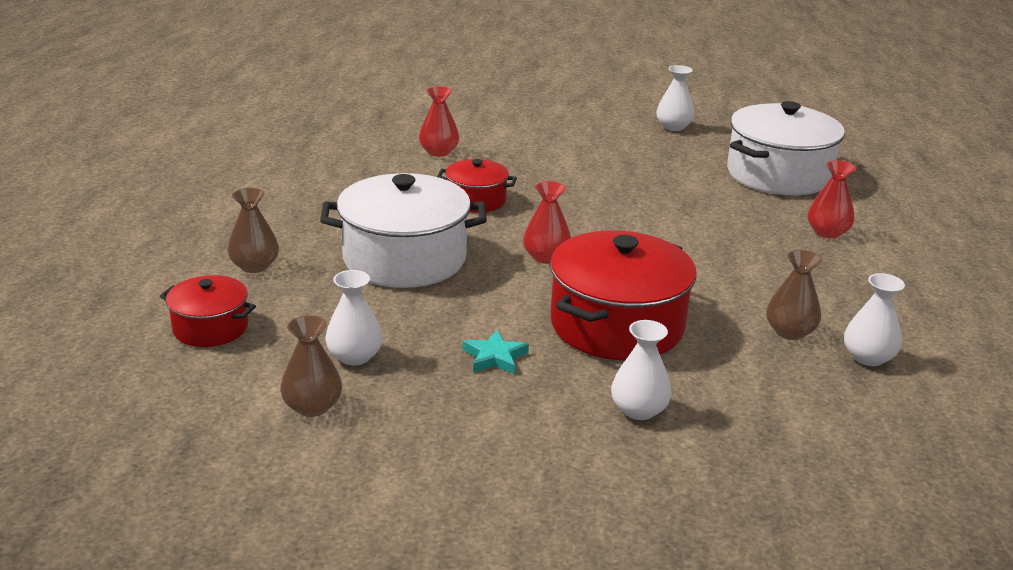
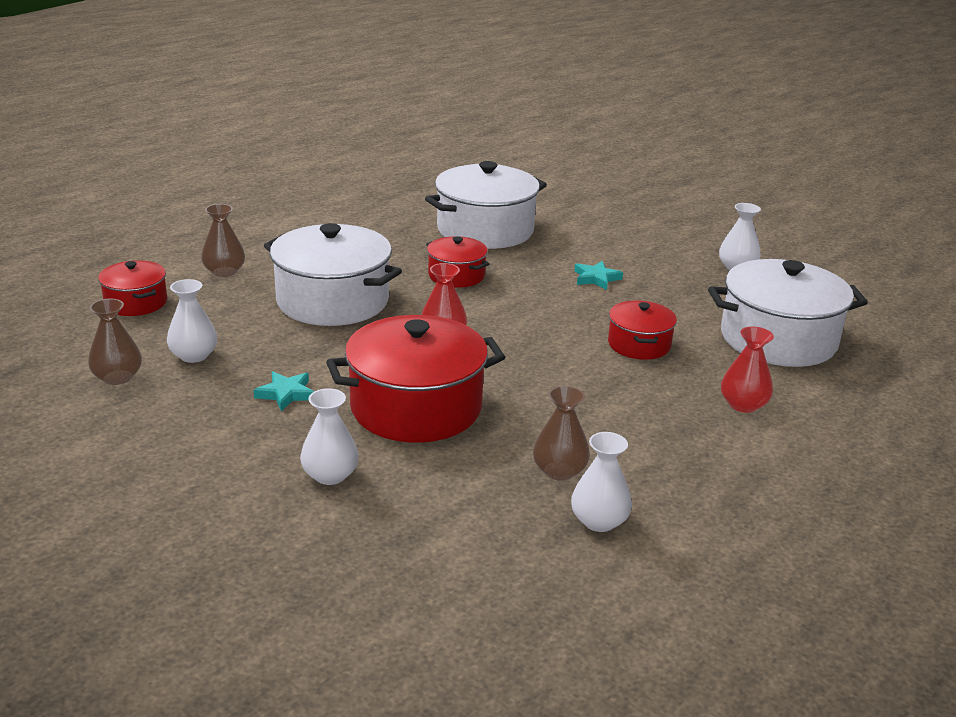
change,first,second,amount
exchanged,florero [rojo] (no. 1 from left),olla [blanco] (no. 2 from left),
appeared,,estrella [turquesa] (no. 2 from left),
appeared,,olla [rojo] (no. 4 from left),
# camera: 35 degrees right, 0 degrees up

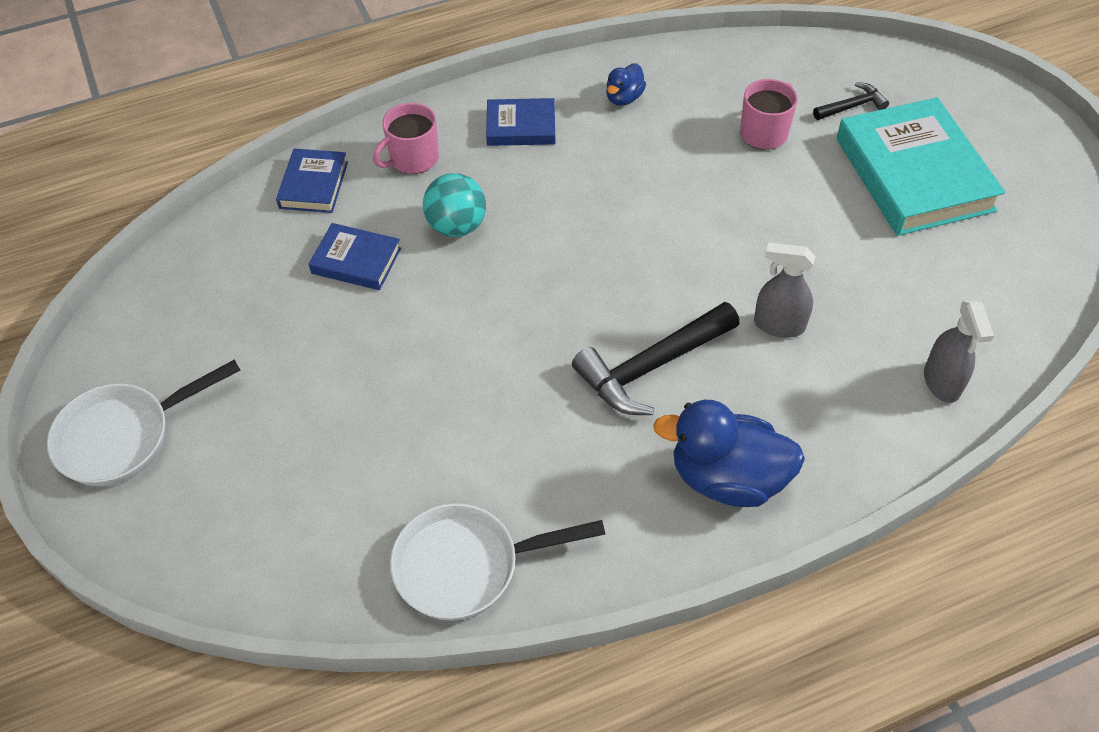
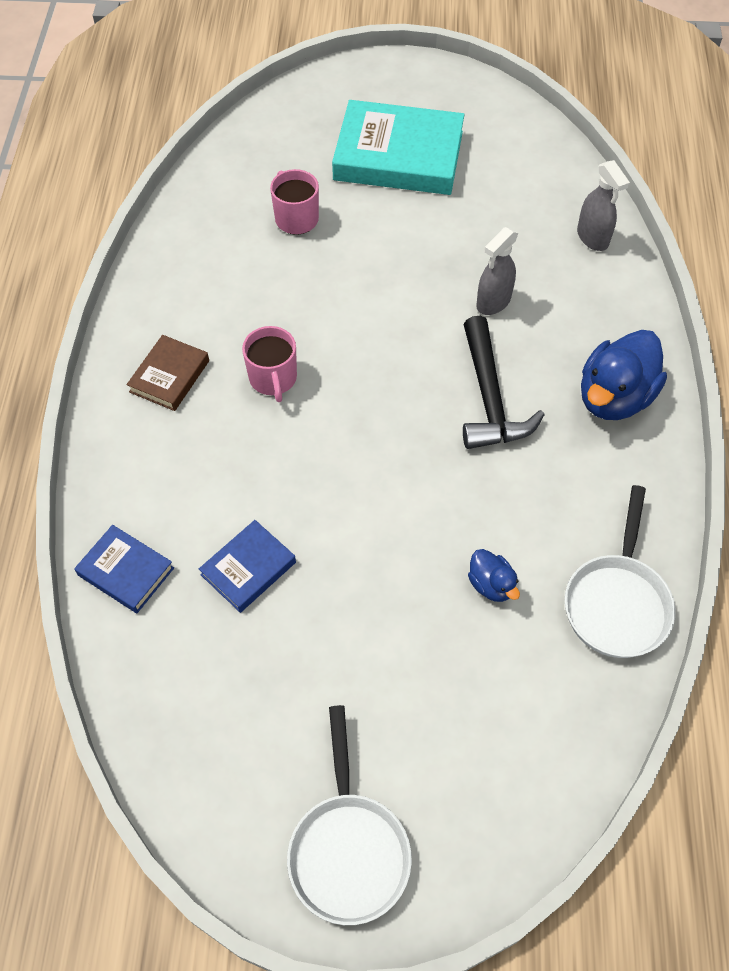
change,first,second,amount
relocated,pato [azul] (no. 1 from left),,
missing,martillo [negro] (no. 2 from left),,
colour,libro [azul] (no. 3 from left),libro [marrón],
relocated,taza [rosa] (no. 1 from left),,
missing,pelota [turquesa],,
spun,pulverizador [gris] (no. 2 from left),,45 degrees clockwise
# camera: 65 degrees left, 5 degrees up

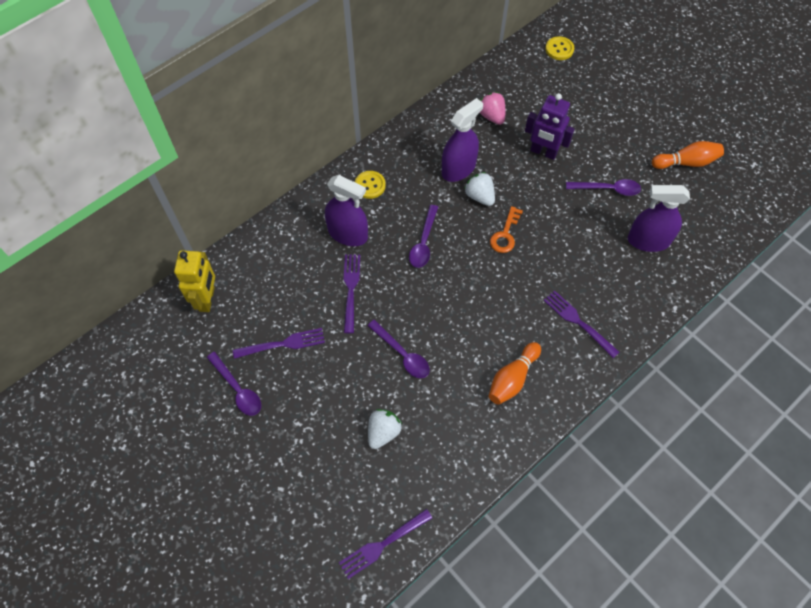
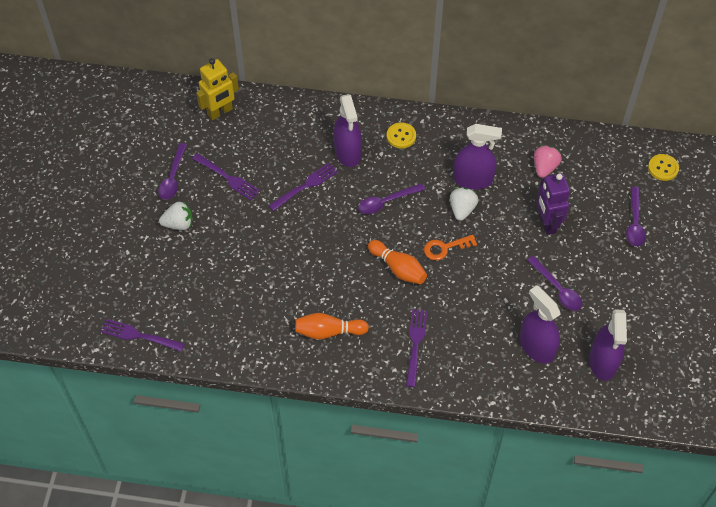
change,first,second,amount
relocated,bolo [naranja] (no. 2 from left),,
relocated,cuchara [morado] (no. 2 from left in the first image),cuchara [morado] (no. 4 from left),
relocated,fresa [blanco] (no. 1 from left),,
appeared,,pulverizador [morado] (no. 4 from left),
# camera: 50 degrees right, 5 degrees down

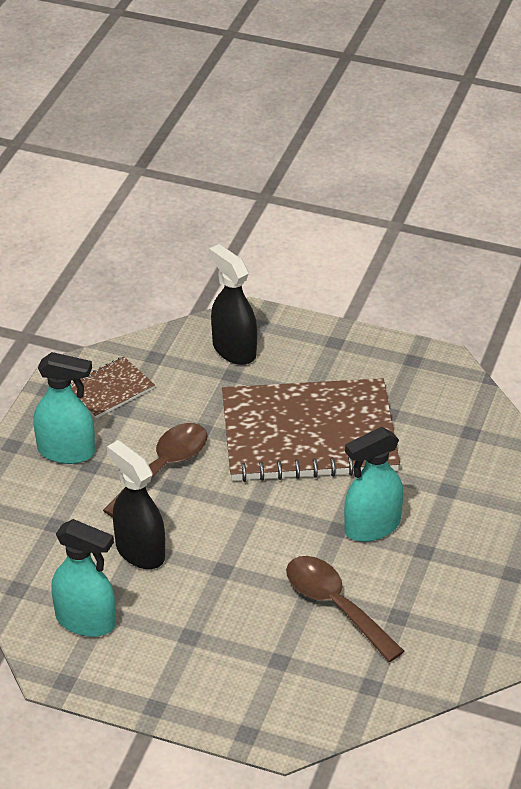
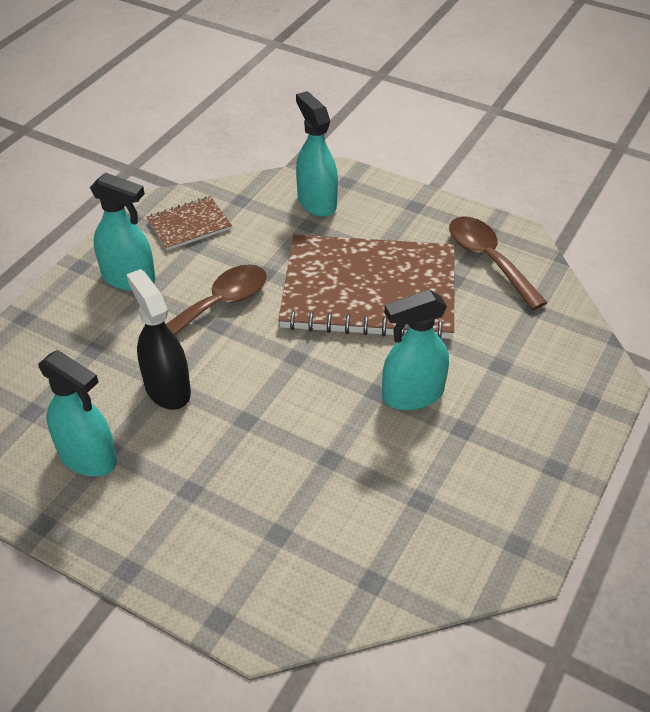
change,first,second,amount
colour,pulverizador [negro] (no. 2 from left),pulverizador [turquesa] (no. 3 from left),
relocated,cuchara [marrón] (no. 2 from left),,
# camera: 10 degrees right, 5 degrees up

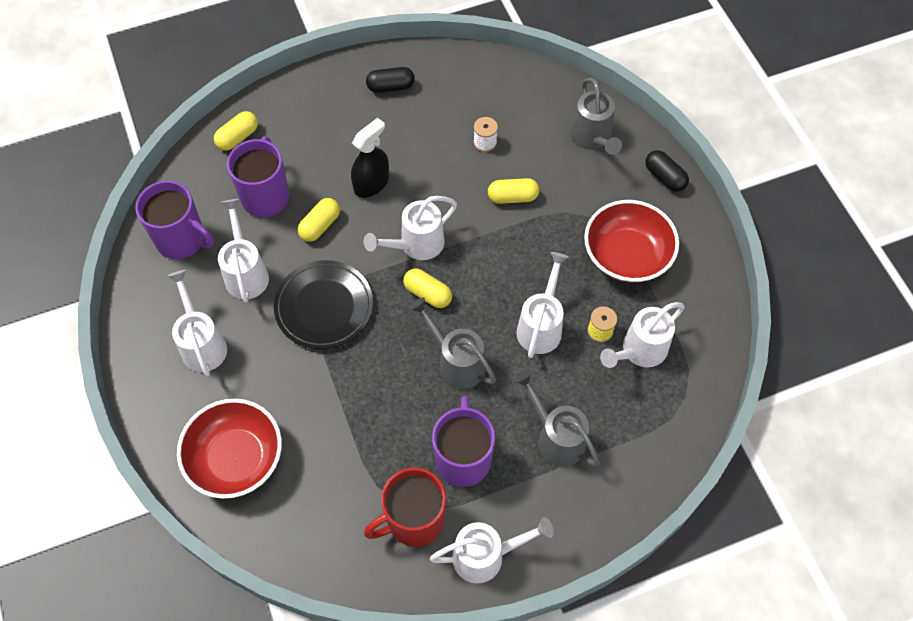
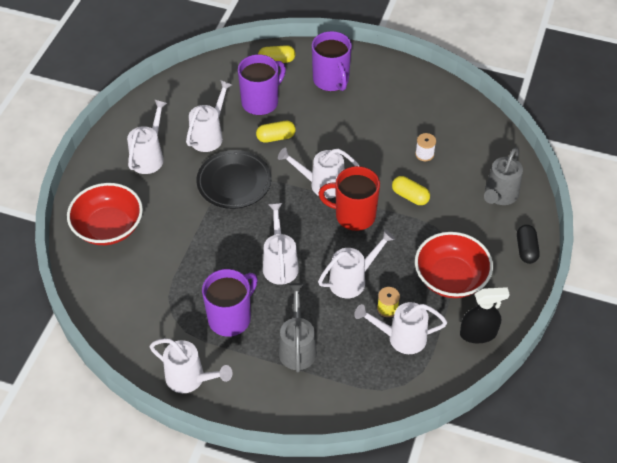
change,first,second,amount
missing,cápsula [negro] (no. 1 from left),,
relocated,pulverizador [negro],,
relocated,taza [morado] (no. 1 from left in the first image),taza [morado] (no. 3 from left),
missing,cápsula [amarillo] (no. 3 from left),,
colour,regadera [gris] (no. 1 from left),regadera [blanco] (no. 4 from left),
relocated,taza [rojo],,
# camera: 40 degrees right, 10 degrees down

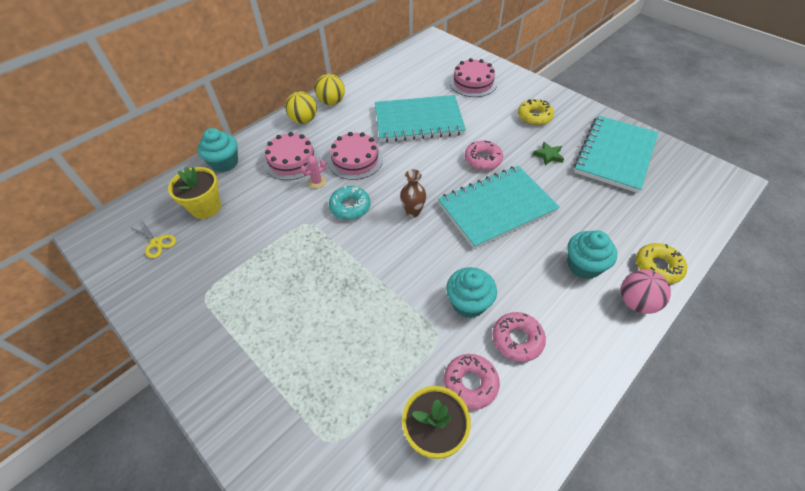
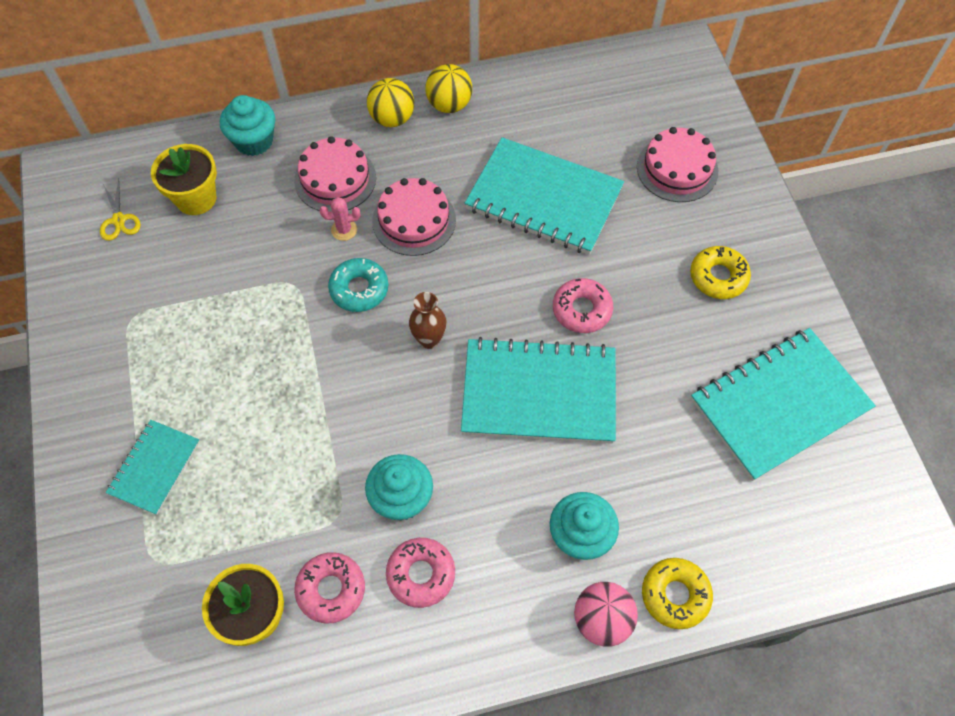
change,first,second,amount
missing,estrella [verde],,
appeared,,cuaderno [turquesa] (no. 1 from left),
# camera: 30 degrees right, 10 degrees up

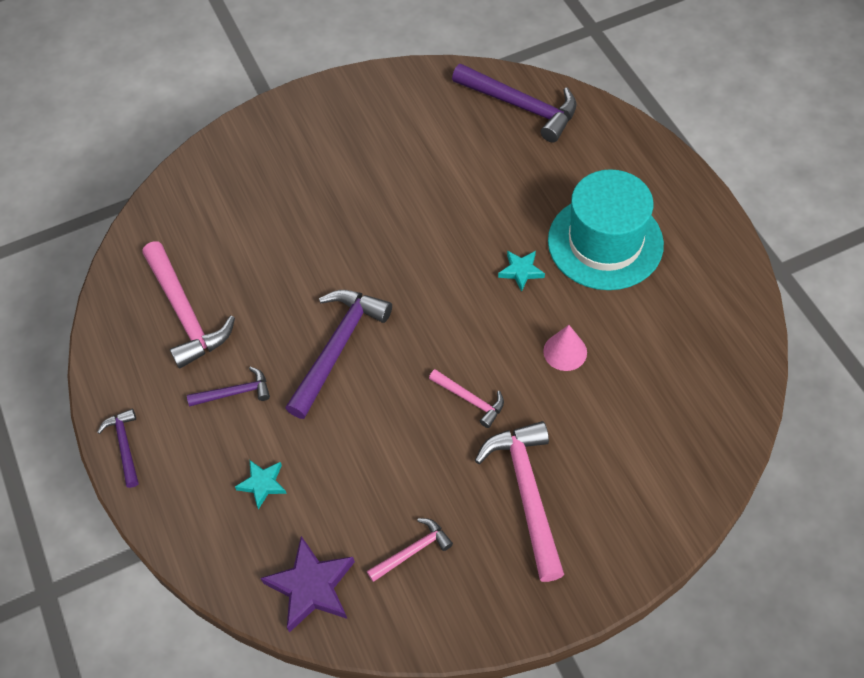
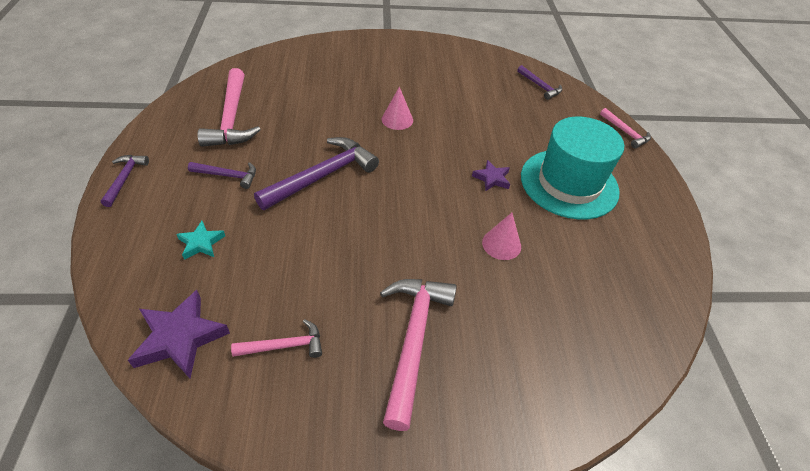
change,first,second,amount
size,martillo [morado] (no. 4 from left),,x0.53
colour,estrella [turquesa] (no. 2 from left),estrella [morado] (no. 2 from left),
relocated,martillo [rosa] (no. 3 from left in the first image),martillo [rosa] (no. 4 from left),
appeared,,cono [rosa] (no. 1 from left),
# camera: 15 degrees right, 10 degrees down

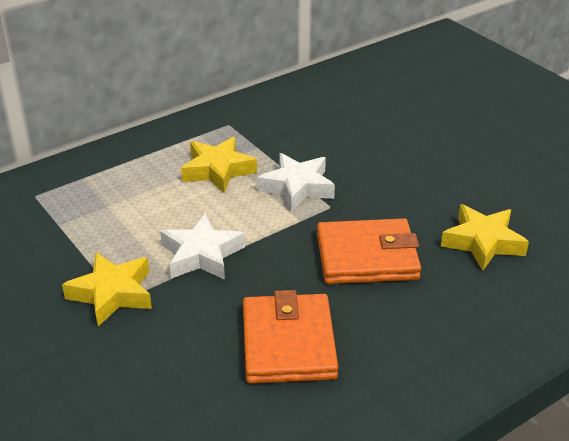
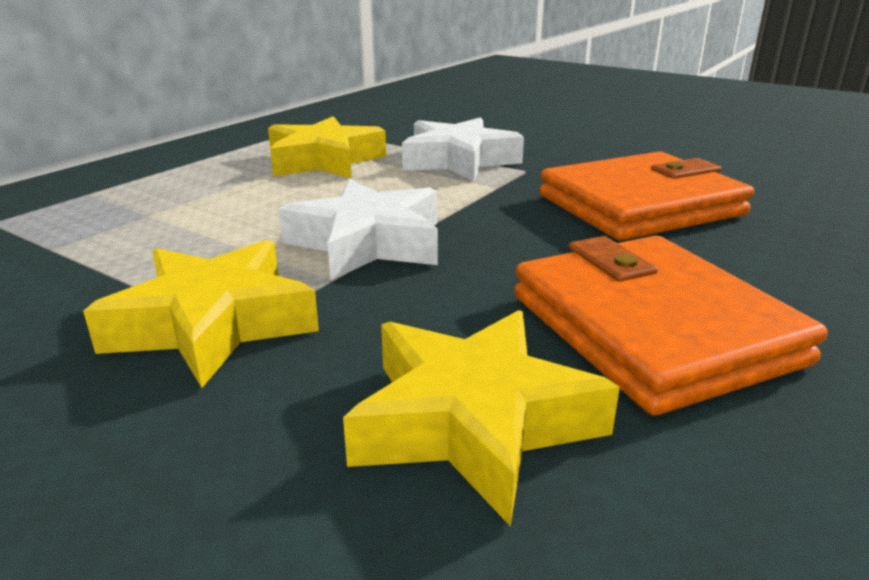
change,first,second,amount
relocated,estrella [amarillo] (no. 3 from left),,
# camera: 20 degrees left, 10 degrees down

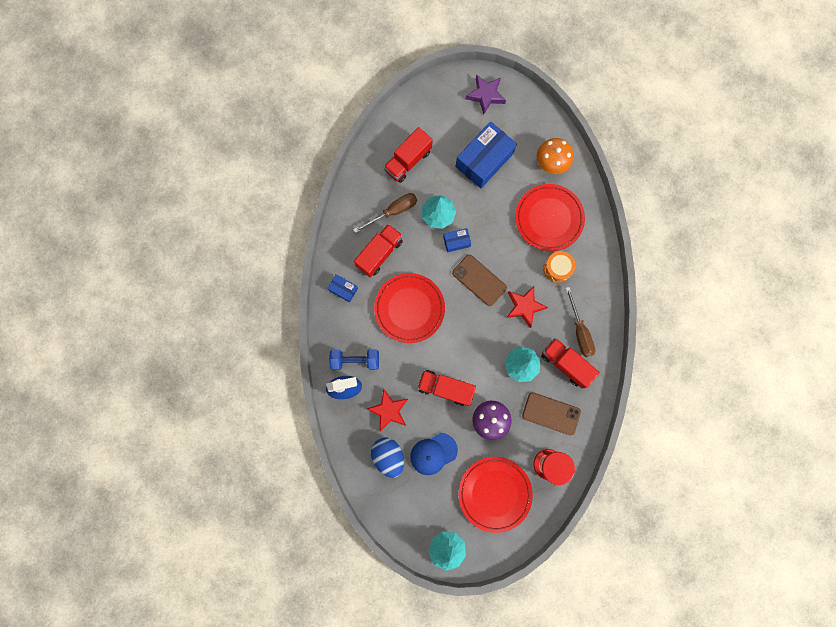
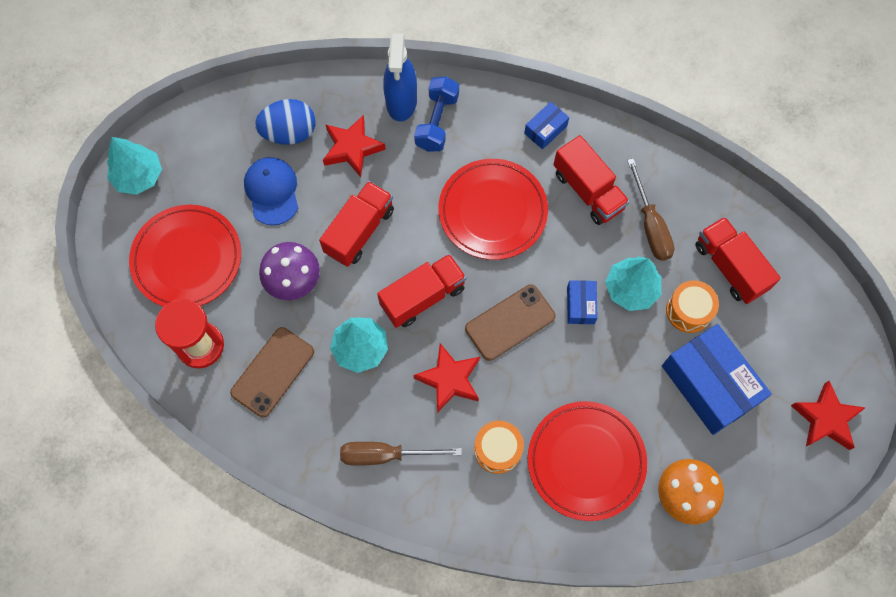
change,first,second,amount
colour,estrella [morado],estrella [rojo] (no. 3 from left),
relocated,camión [rojo] (no. 4 from left in the first image),camión [rojo] (no. 2 from left),
appeared,,tambor [naranja] (no. 2 from left),
# camera: 105 degrees right, 10 degrees down

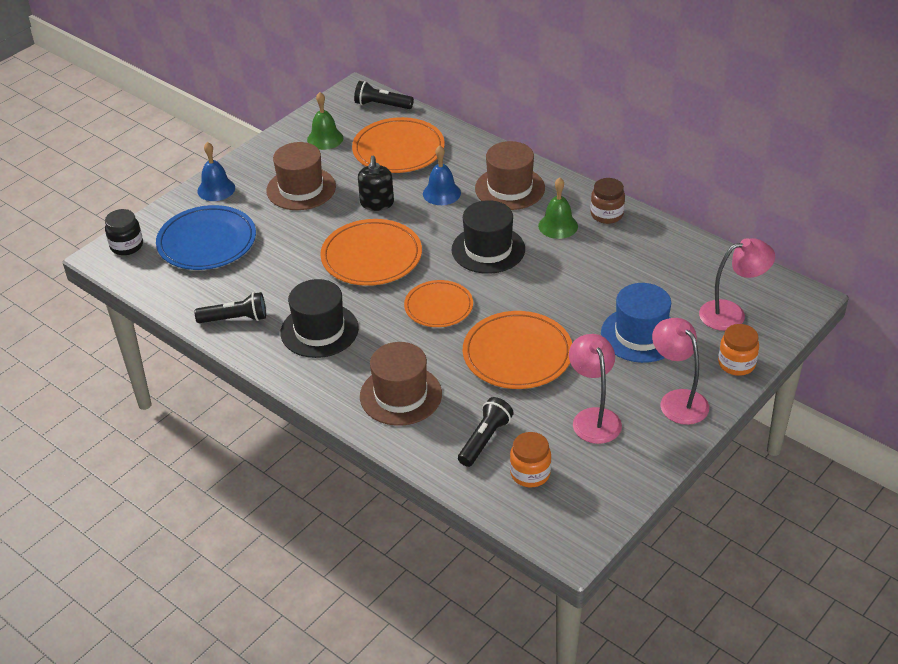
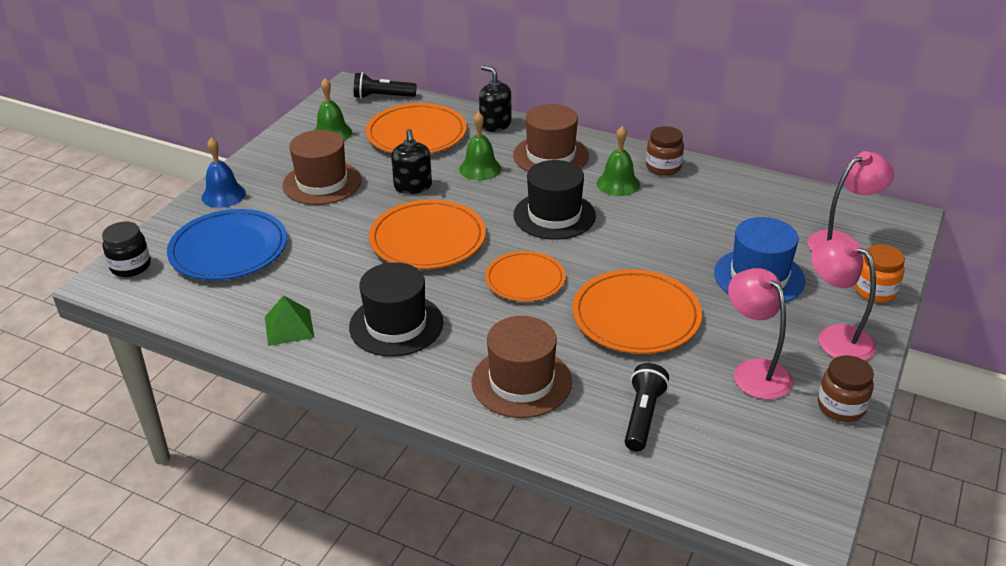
change,first,second,amount
colour,campana [azul] (no. 2 from left),campana [verde] (no. 2 from left),
exchanged,lámpara de mano [negro] (no. 1 from left),pirámide [verde],
missing,tarro [naranja] (no. 1 from left),,
appeared,,dispensador de jabón [negro] (no. 2 from left),
appeared,,tarro [marrón] (no. 2 from left),
# camera: 15 degrees left, 5 degrees down

